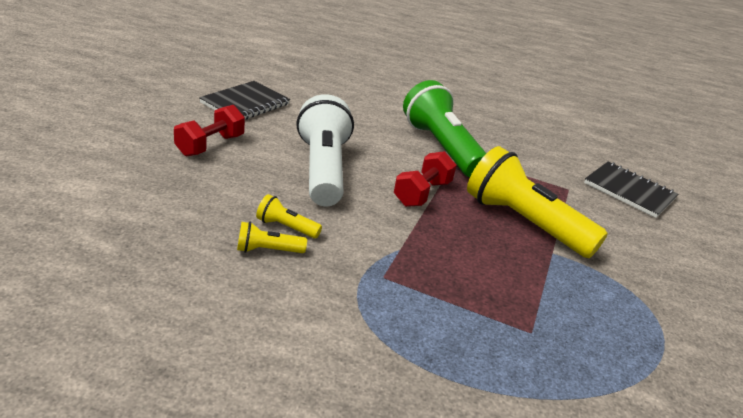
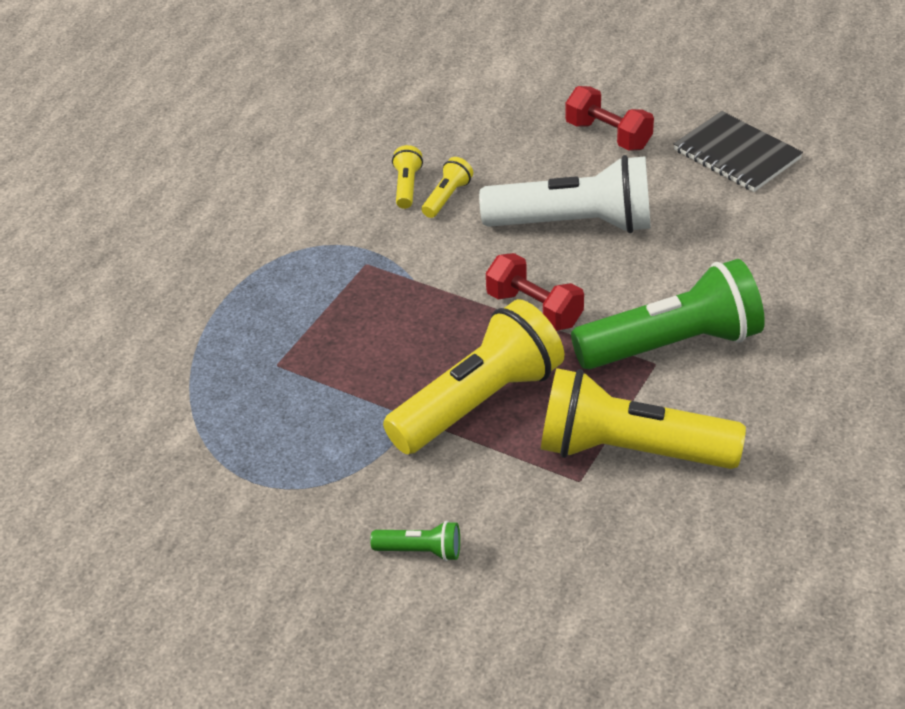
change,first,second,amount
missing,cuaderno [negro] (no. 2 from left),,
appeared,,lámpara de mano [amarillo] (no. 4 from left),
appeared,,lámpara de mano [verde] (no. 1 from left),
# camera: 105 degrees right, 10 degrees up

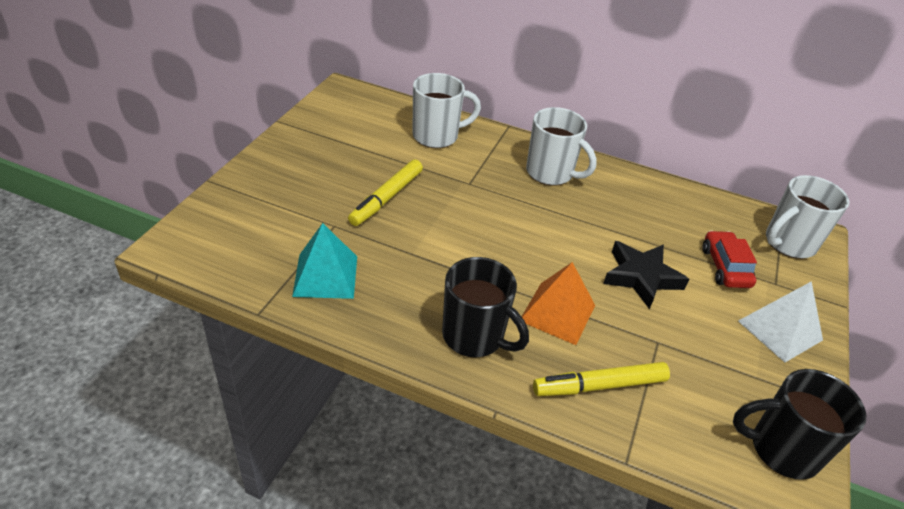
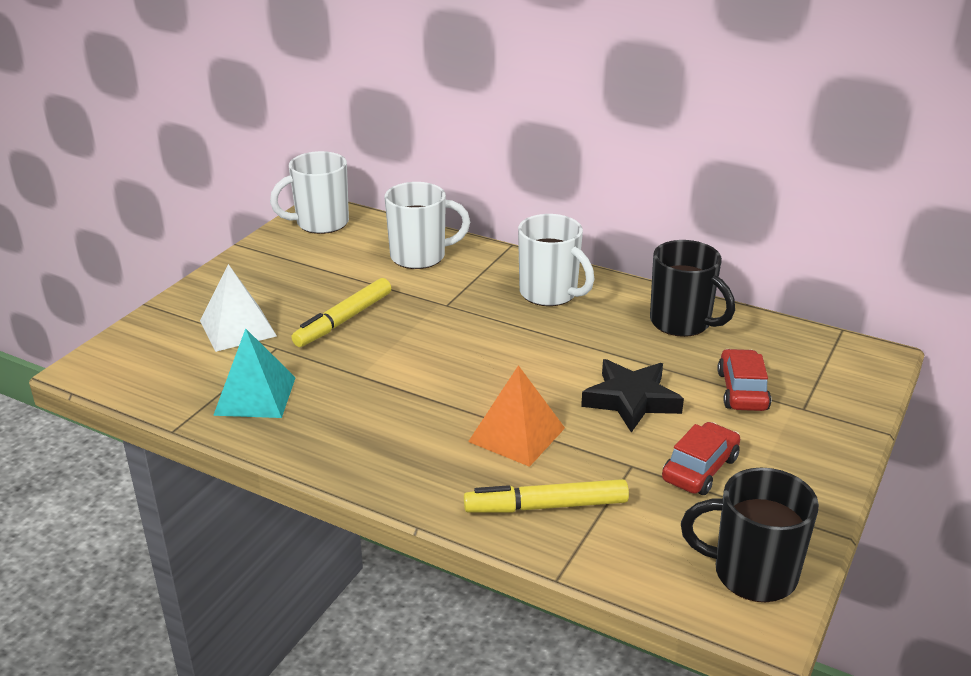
change,first,second,amount
relocated,taza [blanco] (no. 3 from left in the first image),taza [blanco] (no. 1 from left),
relocated,taza [negro] (no. 1 from left),,
relocated,pirámide [blanco],,
appeared,,coche [rojo] (no. 1 from left),
# camera: 10 degrees right, 10 degrees down

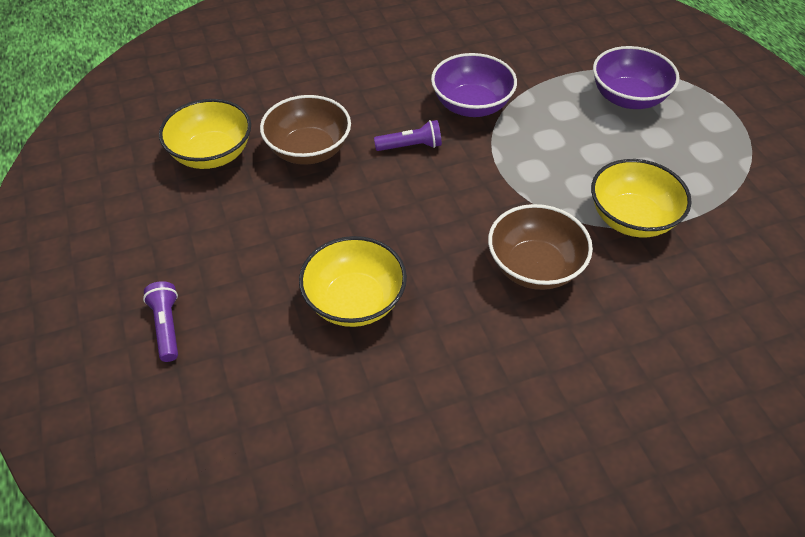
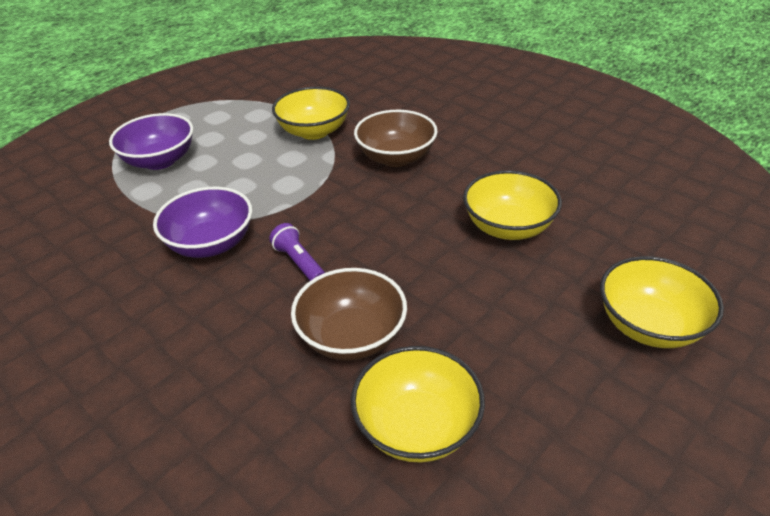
change,first,second,amount
exchanged,lámpara de mano [morado] (no. 1 from left),cuenco [amarillo] (no. 4 from left),
# camera: 115 degrees left, 10 degrees down

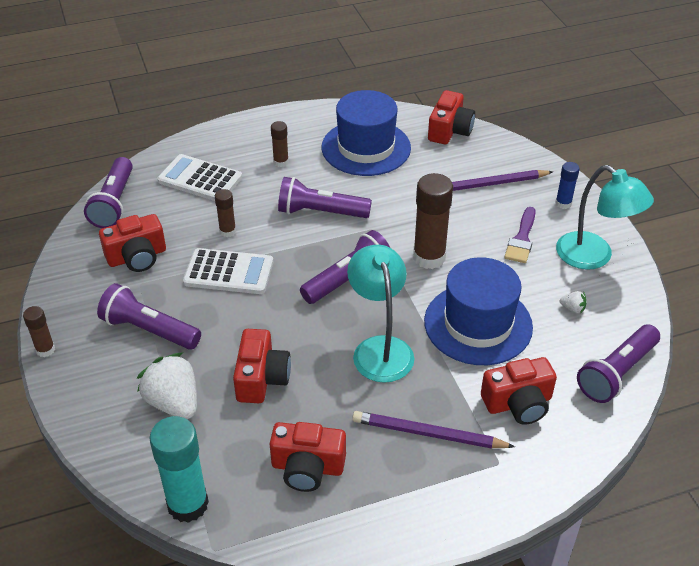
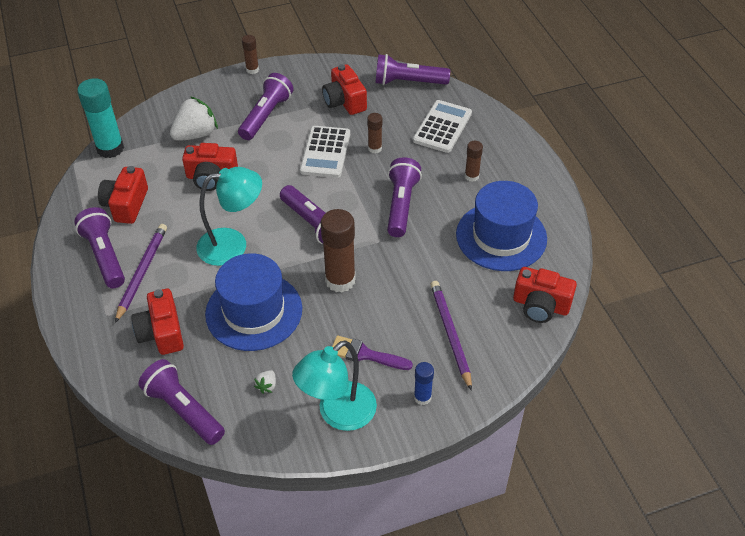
change,first,second,amount
appeared,,lámpara de mano [morado] (no. 1 from left),
# camera: 90 degrees right, 5 degrees up

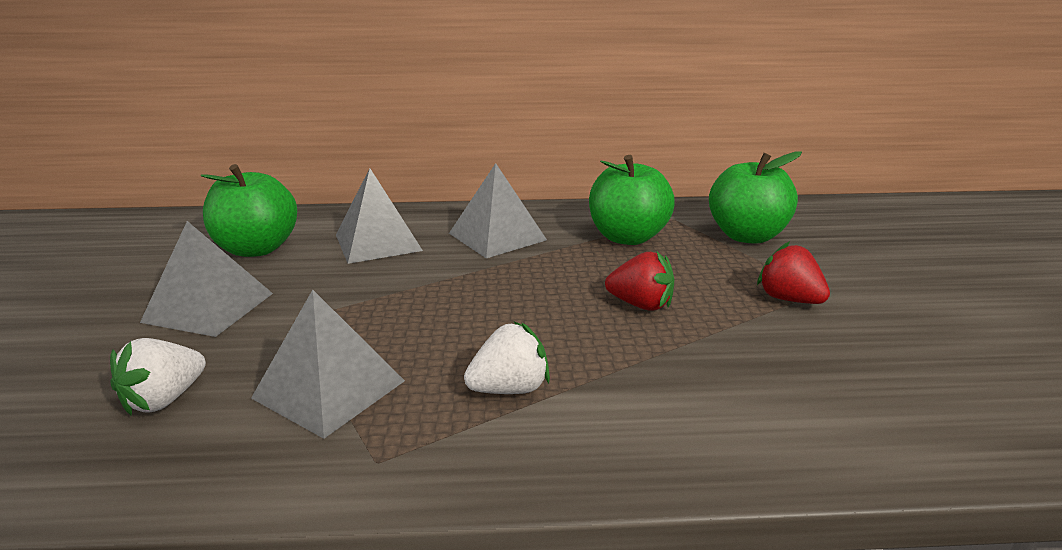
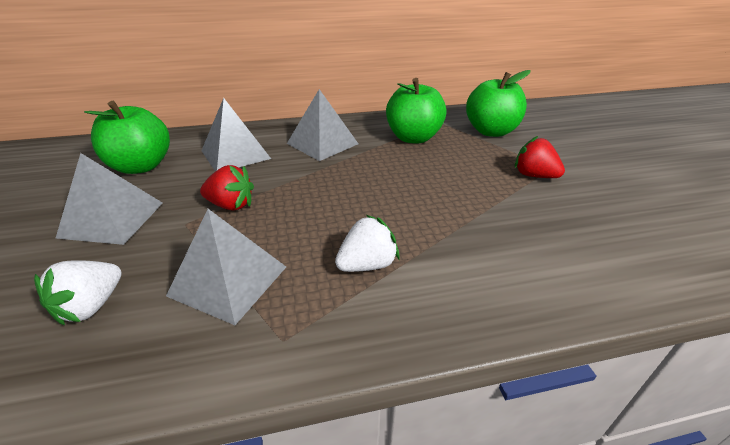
change,first,second,amount
relocated,fresa [rojo] (no. 1 from left),,
# camera: 10 degrees left, 10 degrees up

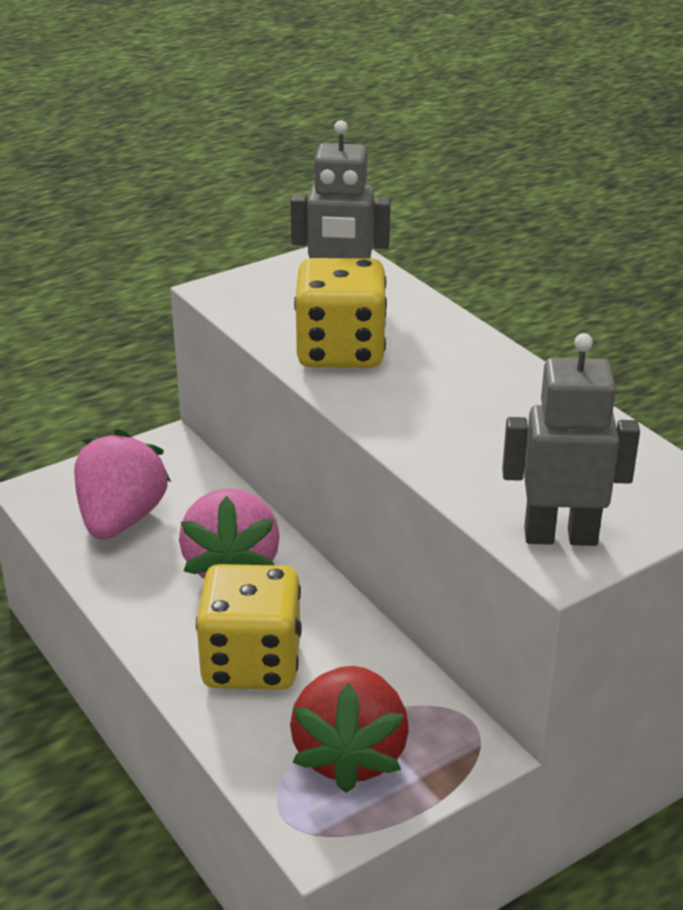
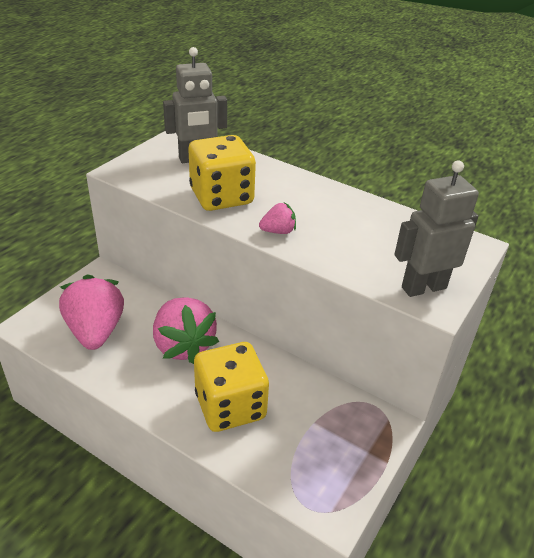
change,first,second,amount
missing,fresa [rojo],,
appeared,,fresa [rosa] (no. 3 from left),
# camera: 25 degrees left, 5 degrees up

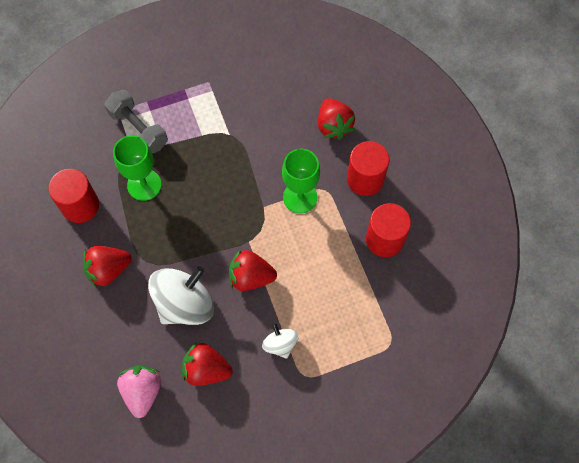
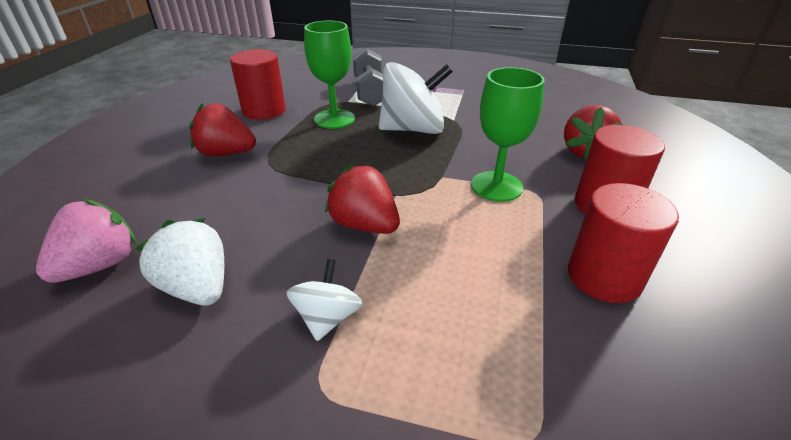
change,first,second,amount
relocated,peonza [blanco] (no. 1 from left in the first image),peonza [blanco] (no. 2 from left),
colour,fresa [rojo] (no. 2 from left),fresa [blanco],
# camera: 35 degrees right, 30 degrees down

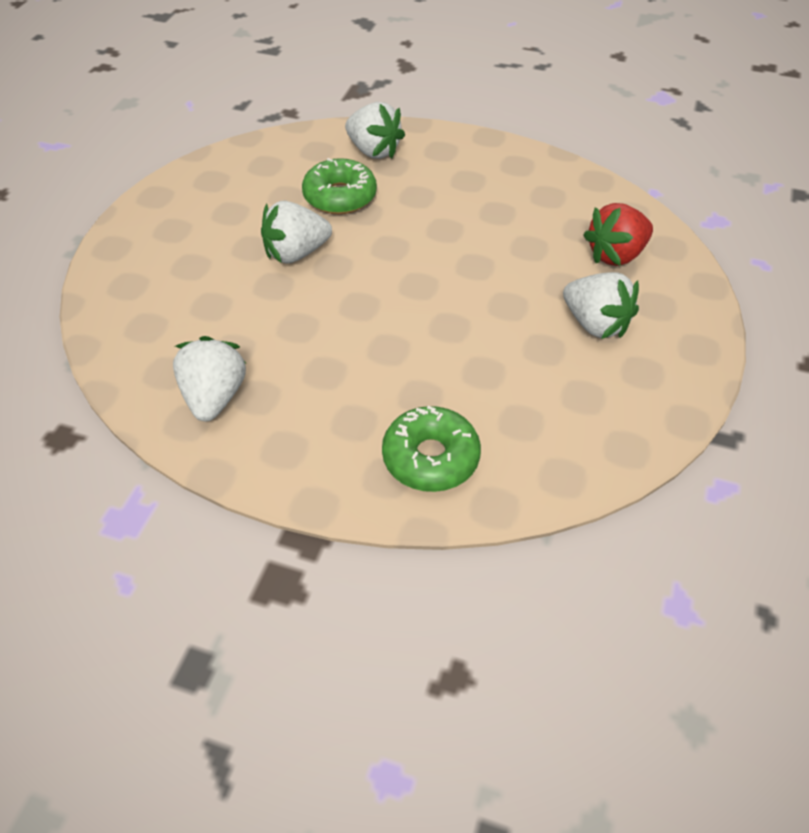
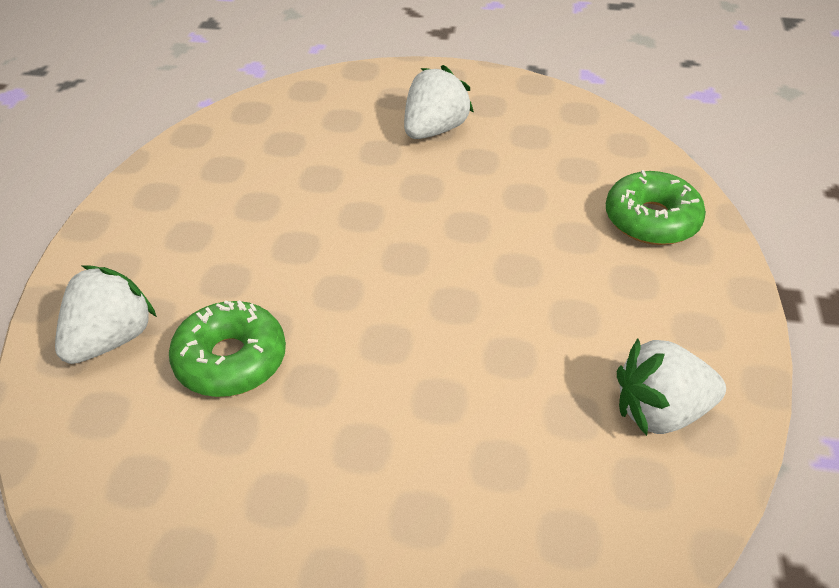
change,first,second,amount
missing,fresa [blanco] (no. 2 from left),,
missing,fresa [rojo],,
# camera: 100 degrees left, 5 degrees down

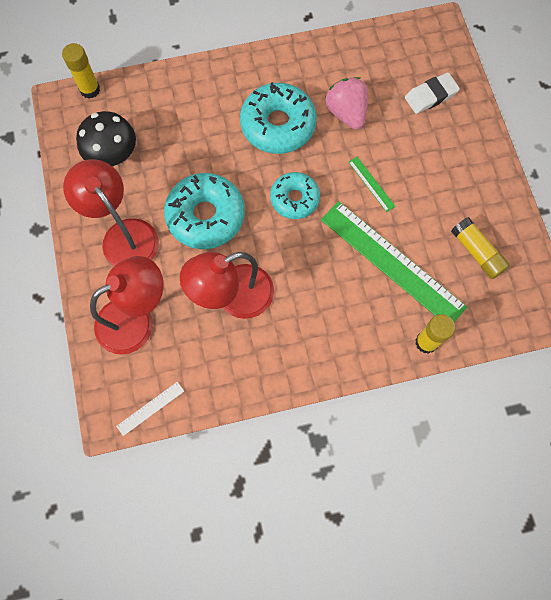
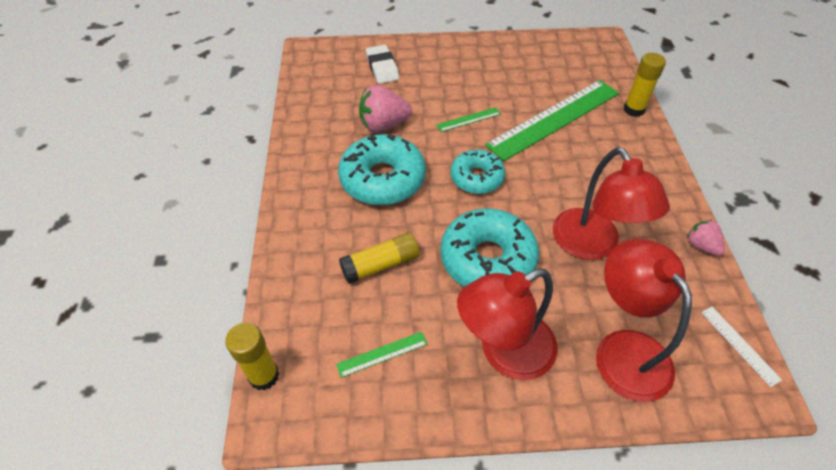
change,first,second,amount
exchanged,seta [negro],regla [verde] (no. 1 from left),
relocated,barra de pegamento [amarillo] (no. 3 from left in the first image),barra de pegamento [amarillo] (no. 2 from left),
appeared,,fresa [rosa] (no. 2 from left),
# camera: 80 degrees left, 20 degrees down

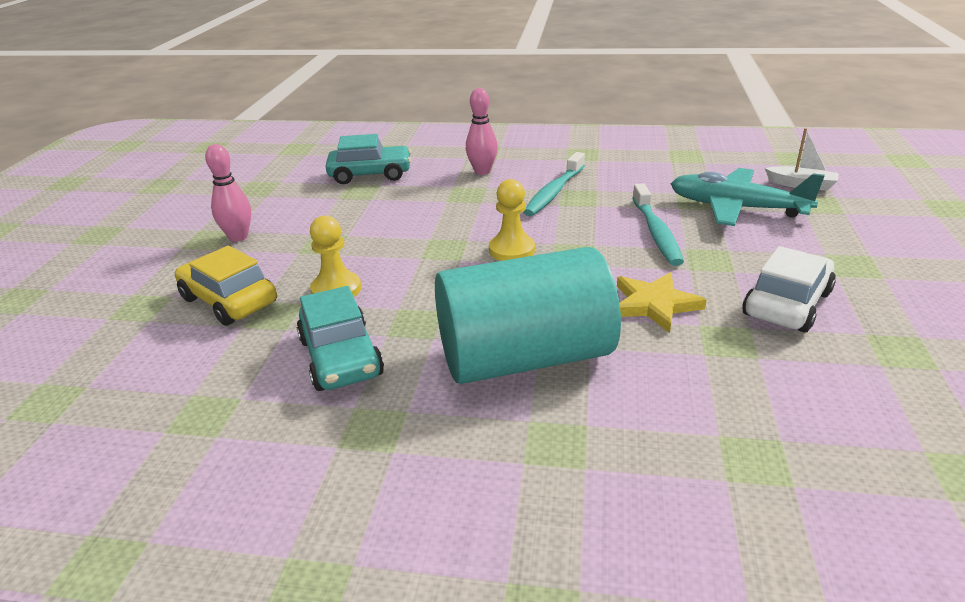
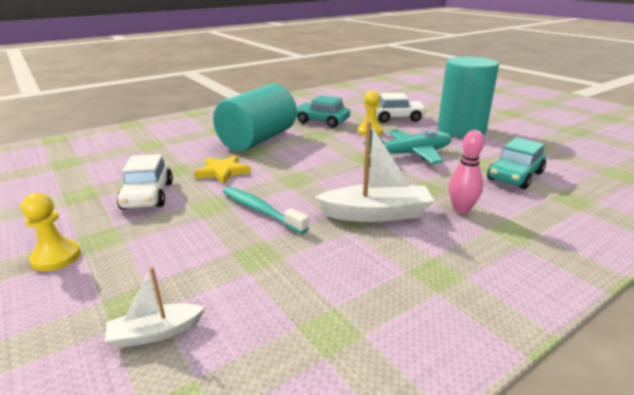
change,first,second,amount
exchanged,bolo [rosa] (no. 1 from left),cilindro [turquesa] (no. 2 from left),
exchanged,cepillo de dientes [turquesa] (no. 1 from left),barco [blanco] (no. 2 from left),
relocated,avión [turquesa],,
relocated,peón [amarillo] (no. 2 from left in the first image),peón [amarillo] (no. 1 from left),
colour,coche [amarillo],coche [blanco] (no. 2 from left),
# camera: 135 degrees right, 5 degrees down

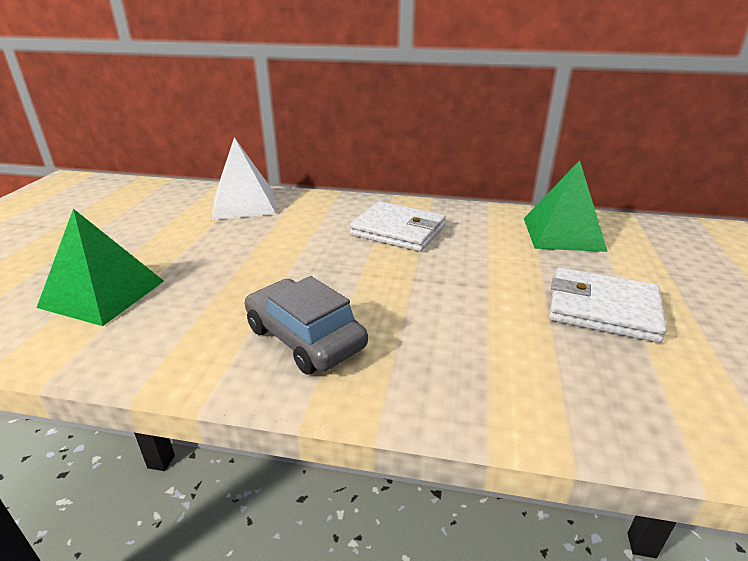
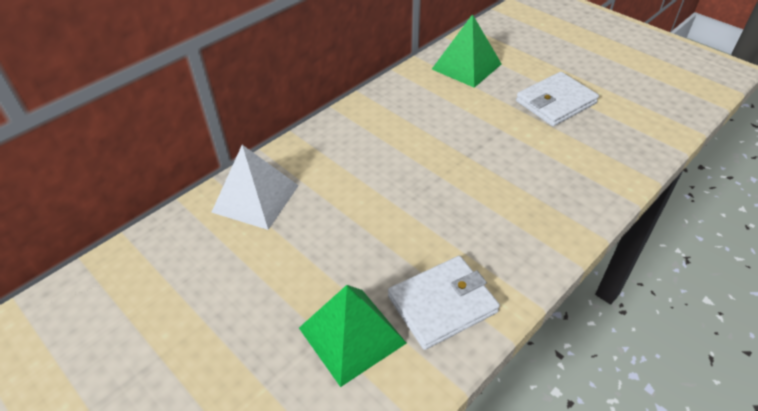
change,first,second,amount
relocated,cartera [blanco] (no. 1 from left),,
missing,coche [gris],,
# camera: 55 degrees left, 15 degrees up

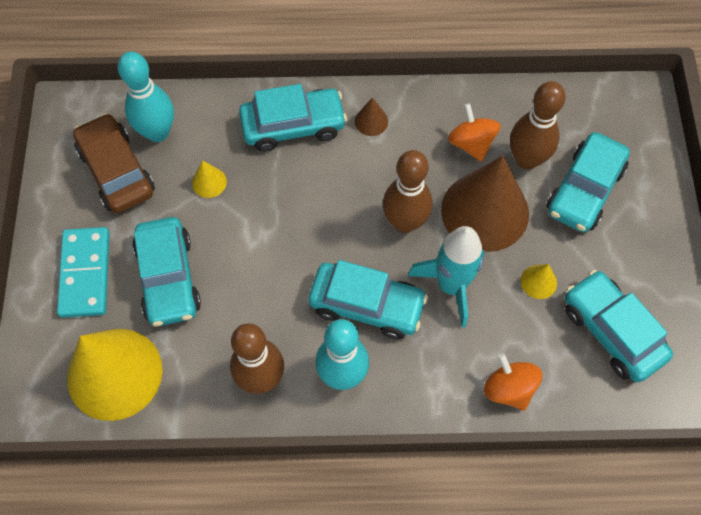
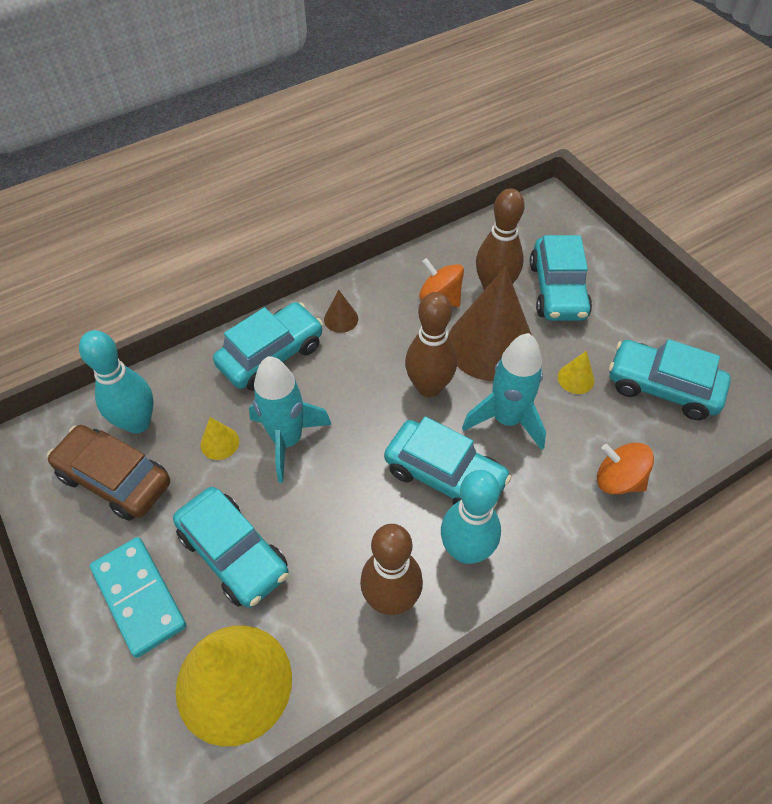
change,first,second,amount
spun,coche [turquesa] (no. 3 from left),,45 degrees clockwise
appeared,,cohete [turquesa] (no. 1 from left),
# camera: 30 degrees left, 10 degrees down

